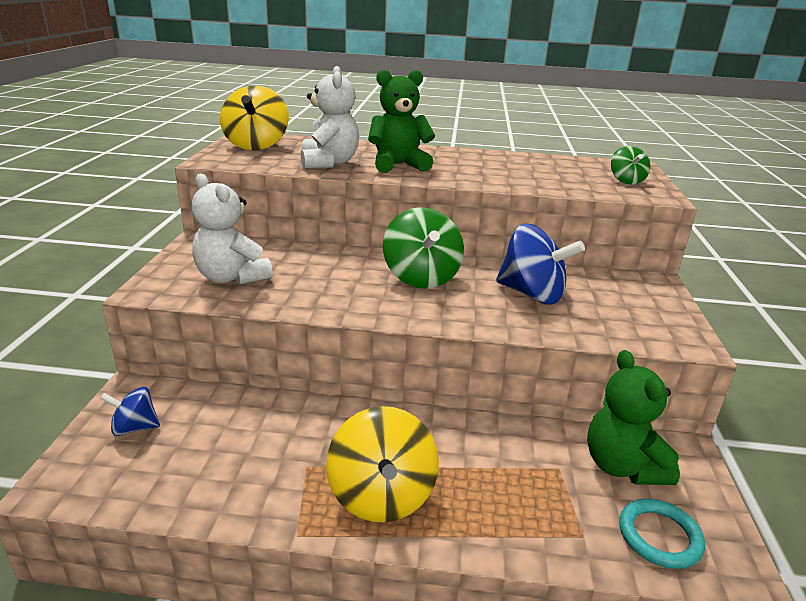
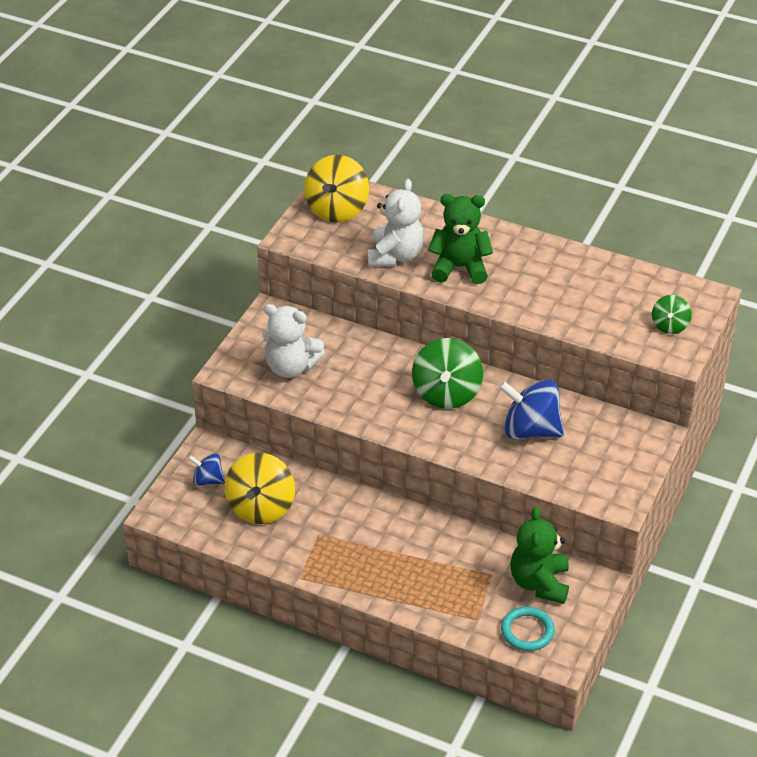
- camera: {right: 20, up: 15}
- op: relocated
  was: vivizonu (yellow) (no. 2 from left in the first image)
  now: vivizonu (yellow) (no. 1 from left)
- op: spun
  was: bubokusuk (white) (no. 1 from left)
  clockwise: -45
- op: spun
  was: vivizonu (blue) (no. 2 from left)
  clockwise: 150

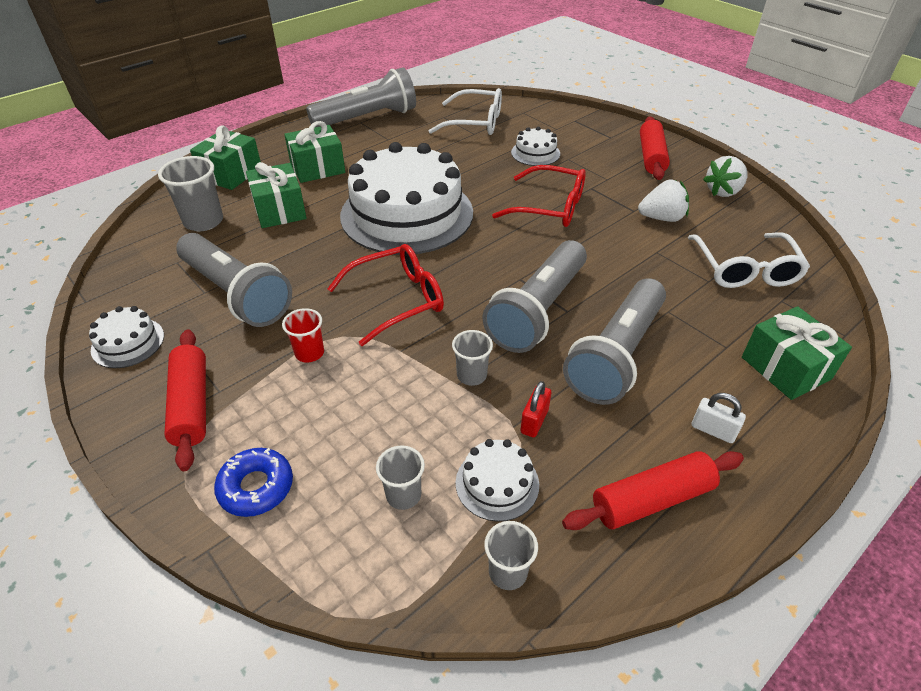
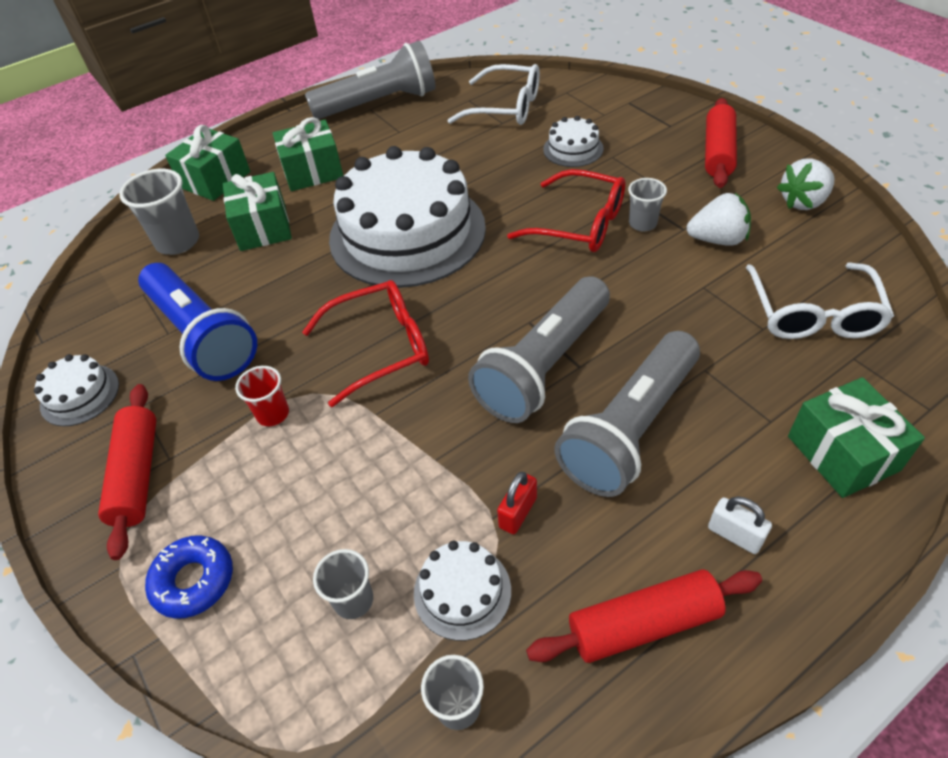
- camera: {right: 10, up: 5}
- op: colour
  was: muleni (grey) (no. 1 from left)
  now: muleni (blue)
- op: relocated
  was: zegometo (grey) (no. 3 from left in the first image)
  now: zegometo (grey) (no. 4 from left)

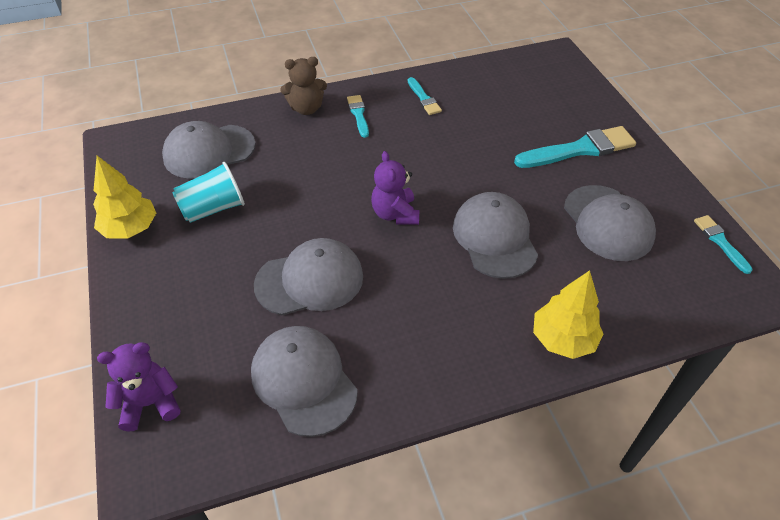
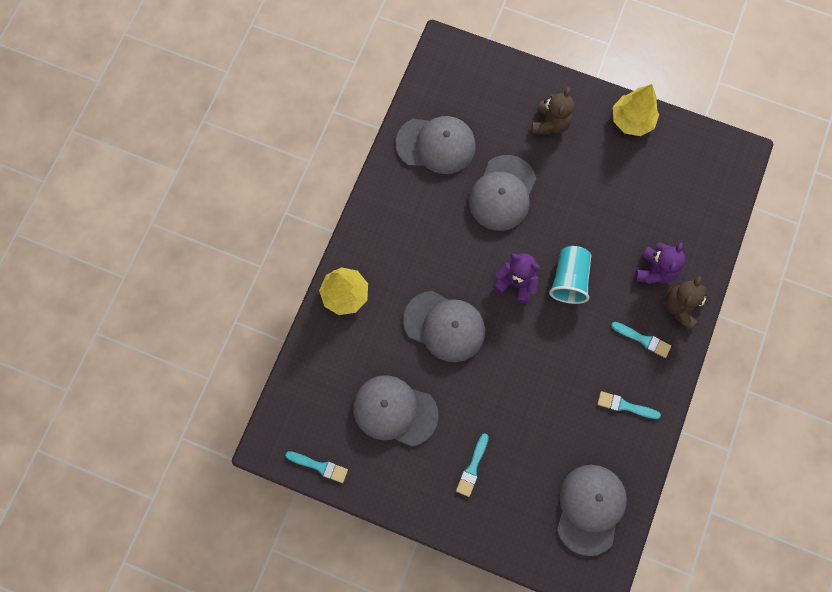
- camera: {right: 130, up: 25}
- op: size
  was: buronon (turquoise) (no. 3 from left in the first image)
  ratio: 0.53
- op: appeared
  now: bubokusuk (brown) (no. 1 from left)
- op: relocated
  was: zegometo (turquoise)
- op: relocated
  was: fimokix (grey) (no. 1 from left in the first image)
  now: fimokix (grey) (no. 5 from left)
- op: relocated
  was: bubokusuk (purple) (no. 1 from left in the first image)
  now: bubokusuk (purple) (no. 2 from left)

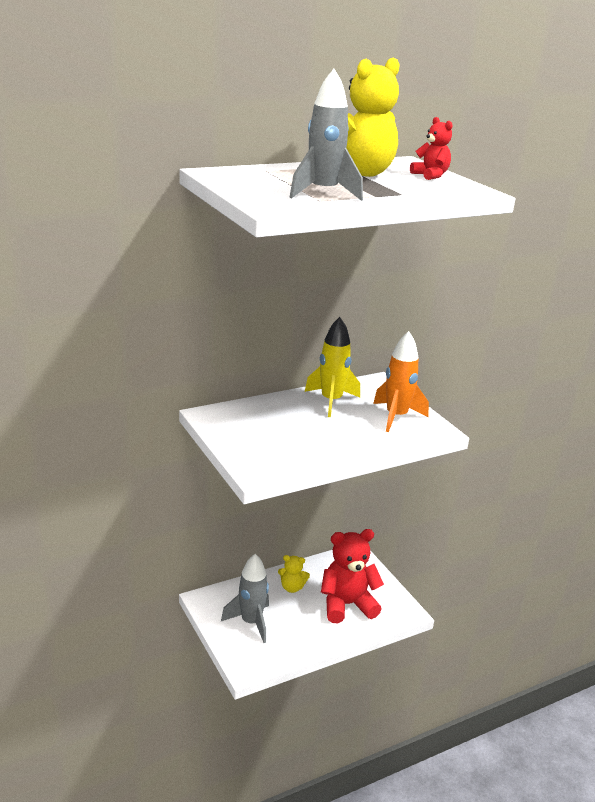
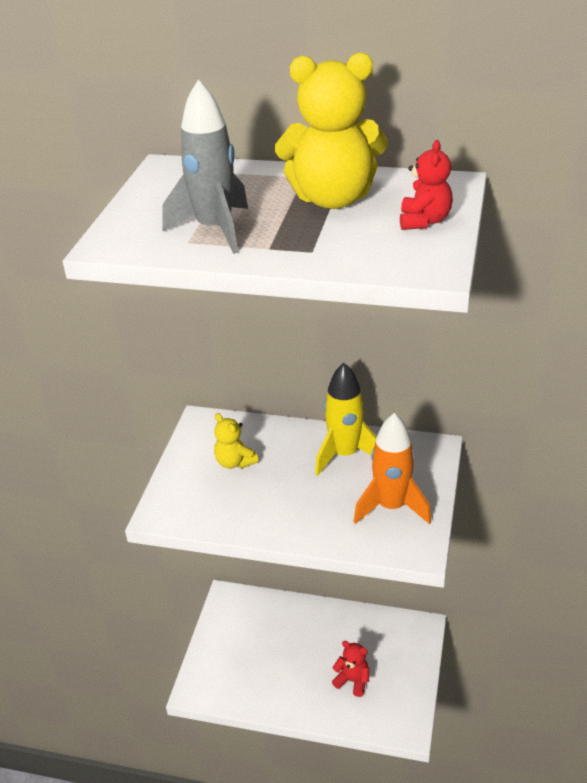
- camera: {right: 45, up: 10}
- op: relocated
  was: bubokusuk (yellow) (no. 1 from left)
- op: size
  was: bubokusuk (red) (no. 1 from left)
  ratio: 0.51
- op: missing
  was: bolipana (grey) (no. 1 from left)

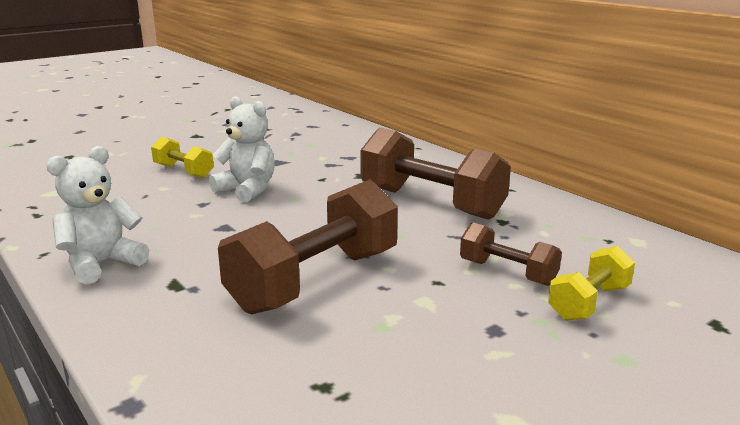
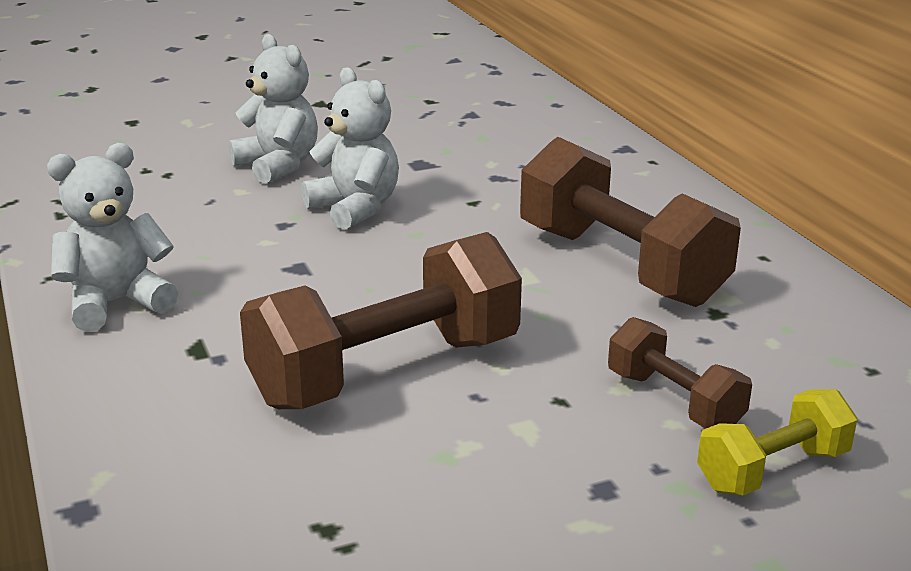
- camera: {right: 15, up: 5}
- op: exchanged
  was: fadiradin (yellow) (no. 1 from left)
  now: bubokusuk (white) (no. 2 from left)

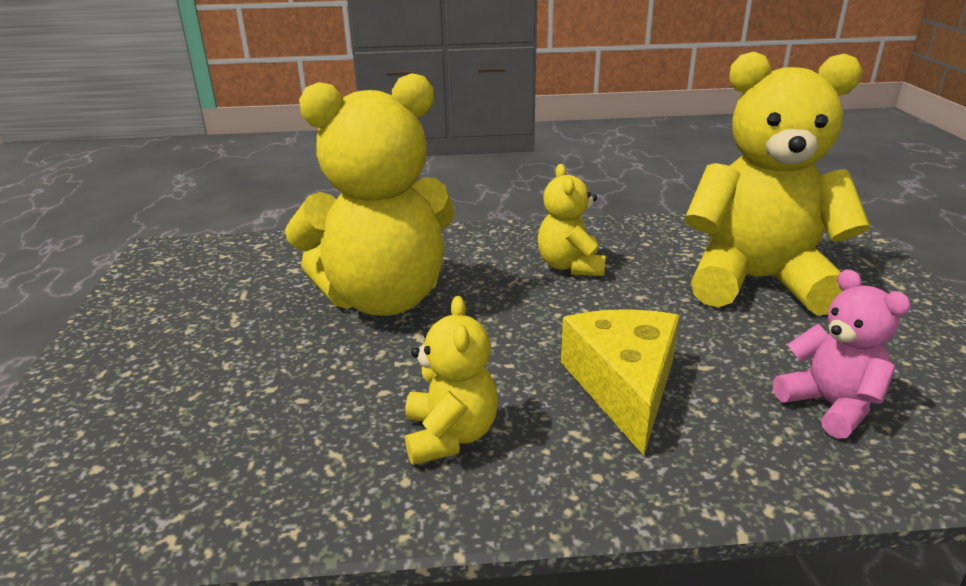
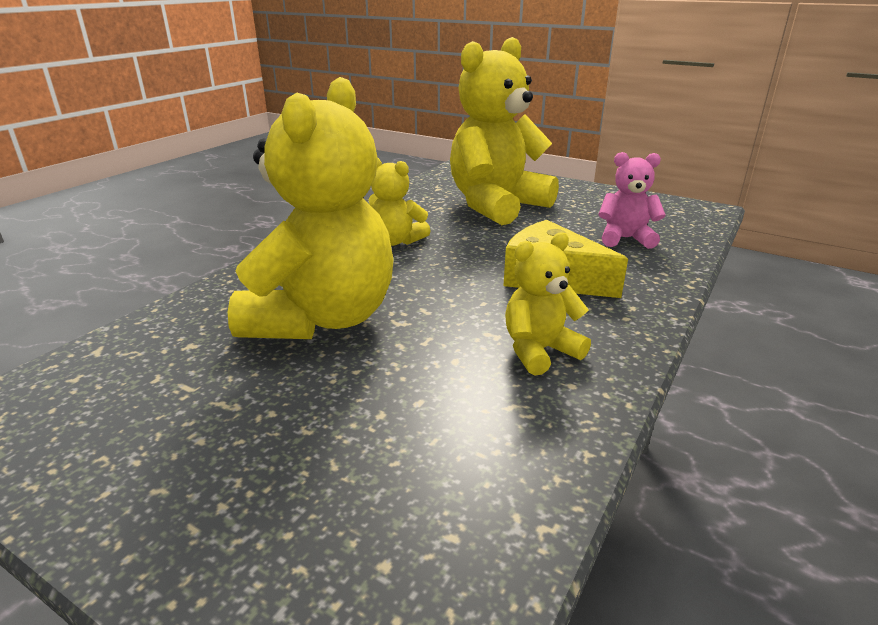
- camera: {right: -55, up: 0}
- op: spun
  was: bubokusuk (yellow) (no. 2 from left in the first image)
  clockwise: -60

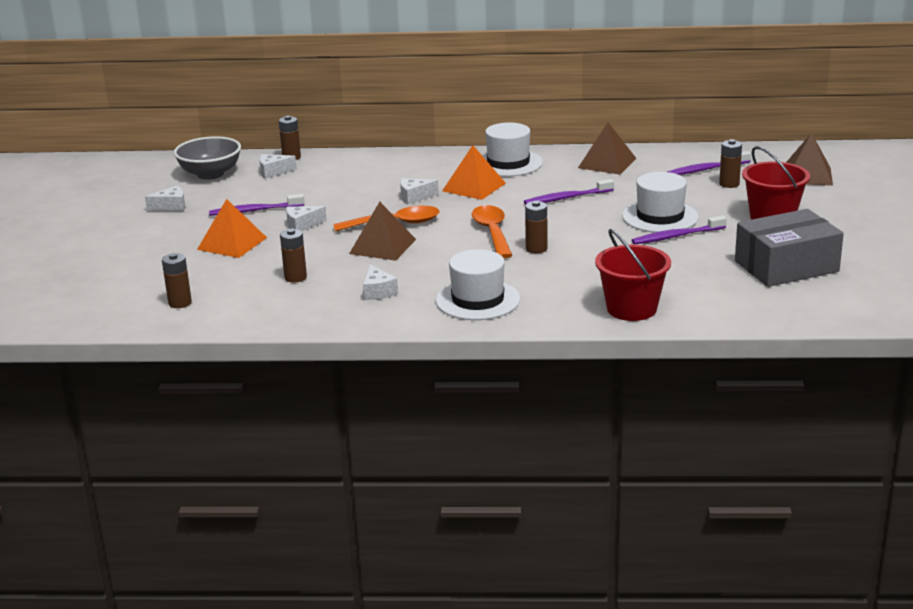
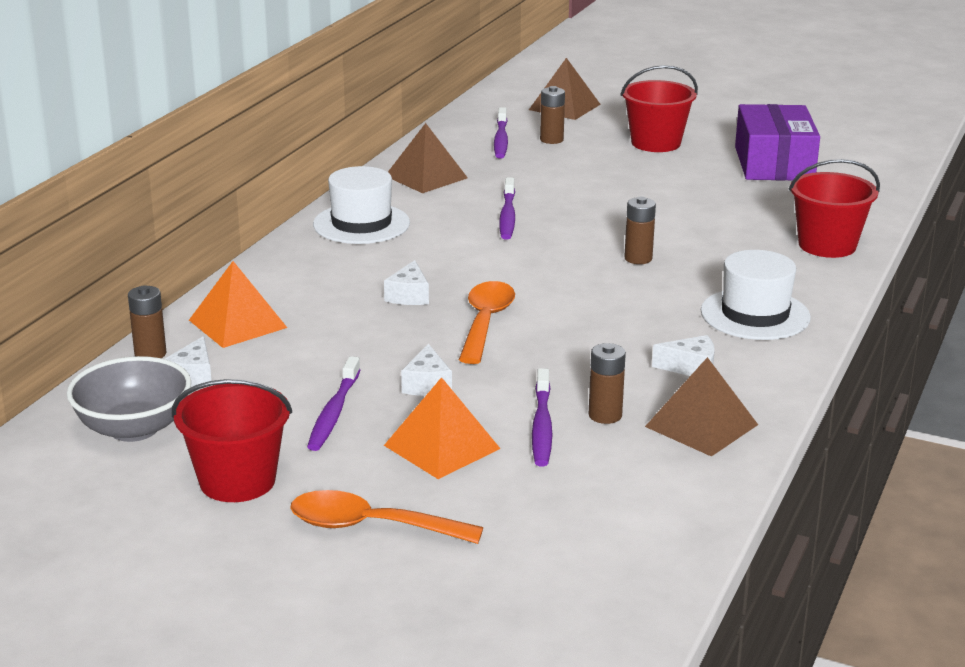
- camera: {right: -70, up: 0}
- op: exchanged
  was: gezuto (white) (no. 1 from left)
  now: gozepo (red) (no. 1 from left)
- op: relocated
  was: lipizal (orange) (no. 2 from left in the first image)
  now: lipizal (orange) (no. 1 from left)
- op: relocated
  was: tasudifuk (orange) (no. 2 from left in the first image)
  now: tasudifuk (orange) (no. 1 from left)
- op: relocated
  was: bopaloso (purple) (no. 3 from left in the first image)
  now: bopaloso (purple) (no. 4 from left)
- op: relocated
  was: lipizal (brown) (no. 1 from left in the first image)
  now: lipizal (brown) (no. 3 from left)
- op: colour
  was: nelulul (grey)
  now: nelulul (purple)
- op: missing
  was: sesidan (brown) (no. 1 from left)
- op: missing
  was: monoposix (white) (no. 3 from left)

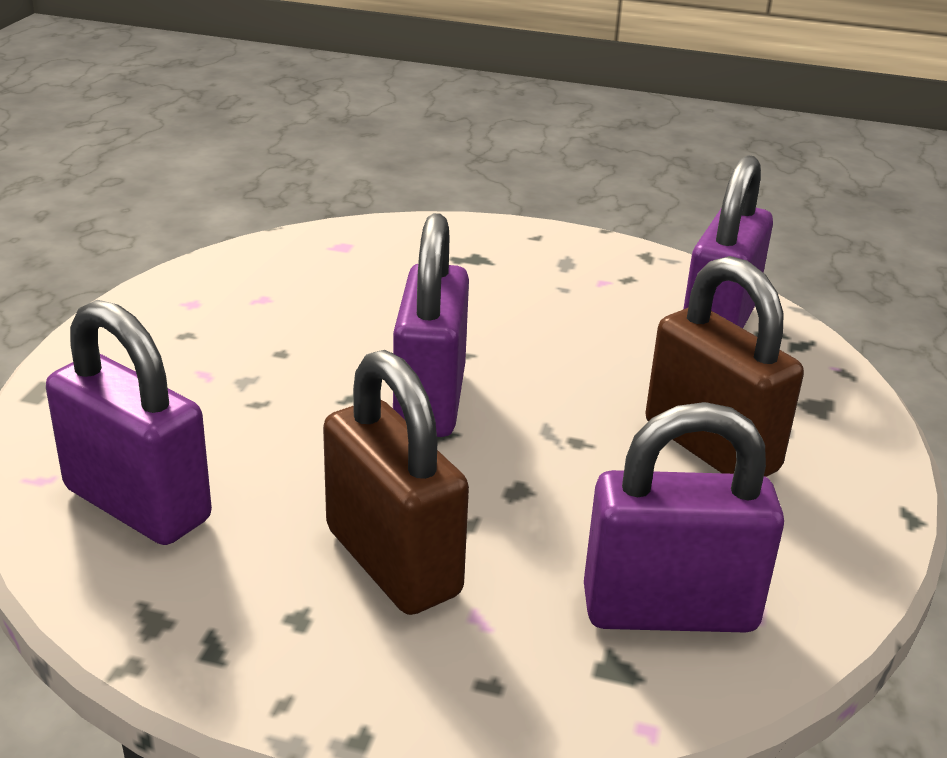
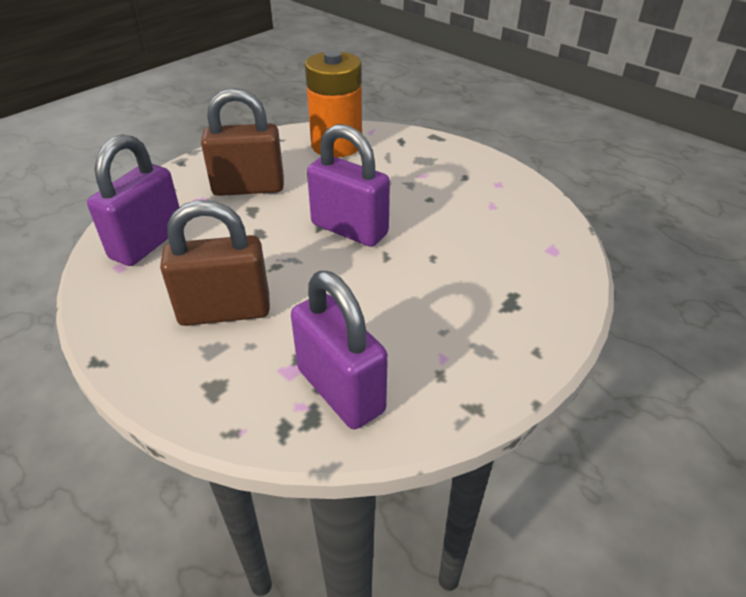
- camera: {right: 120, up: 10}
- op: exchanged
  was: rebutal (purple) (no. 1 from left)
  now: sesidan (orange)

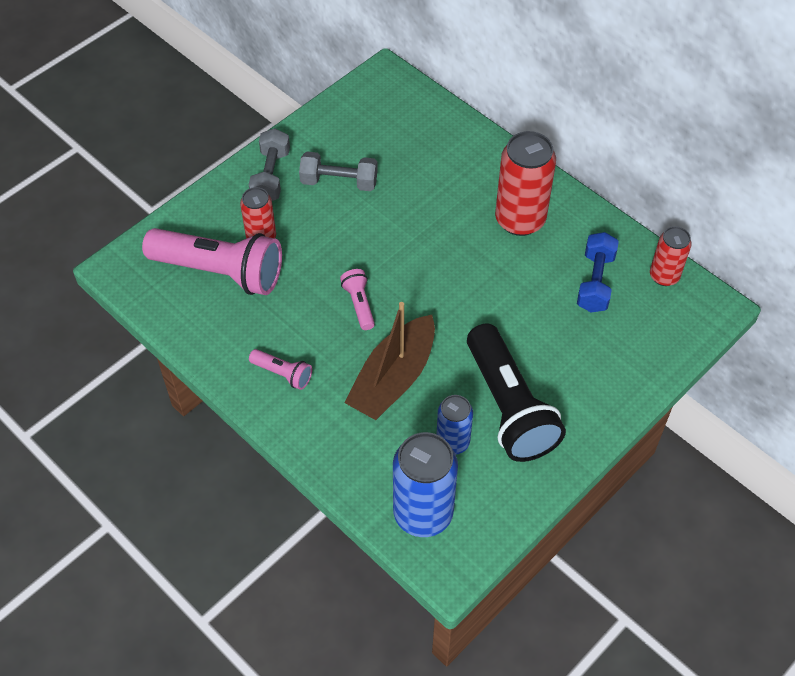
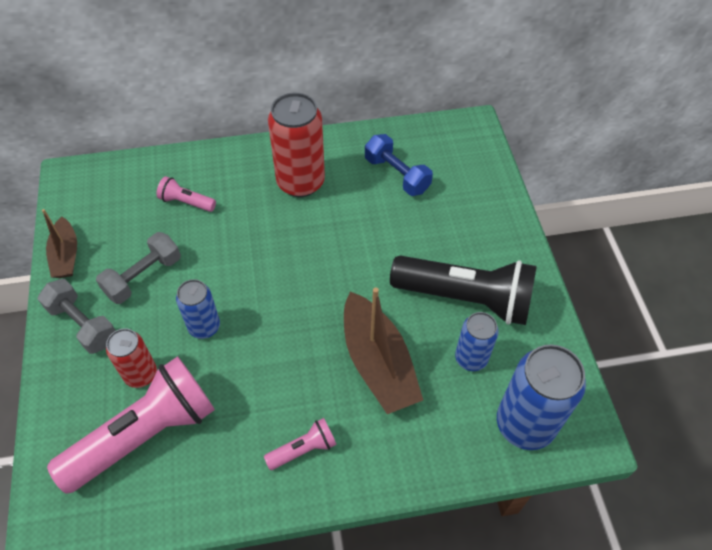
- camera: {right: -55, up: 0}
- op: appeared
  now: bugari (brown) (no. 1 from left)
- op: relocated
  was: muleni (pink) (no. 3 from left in the first image)
  now: muleni (pink) (no. 2 from left)
- op: appeared
  now: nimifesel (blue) (no. 1 from left)
- op: missing
  was: nimifesel (red) (no. 3 from left)

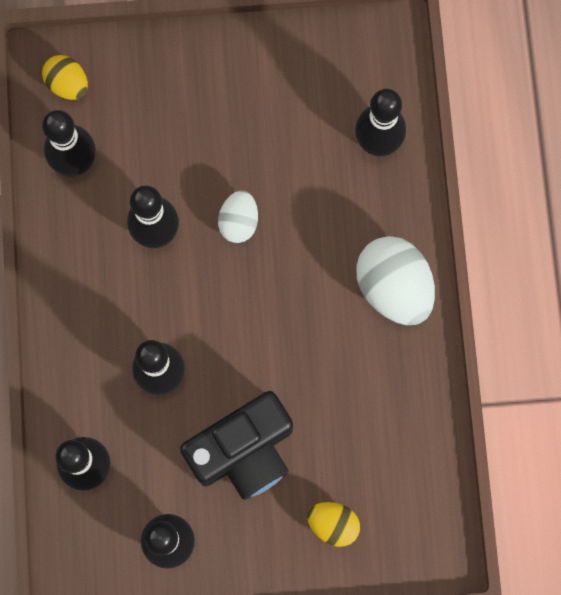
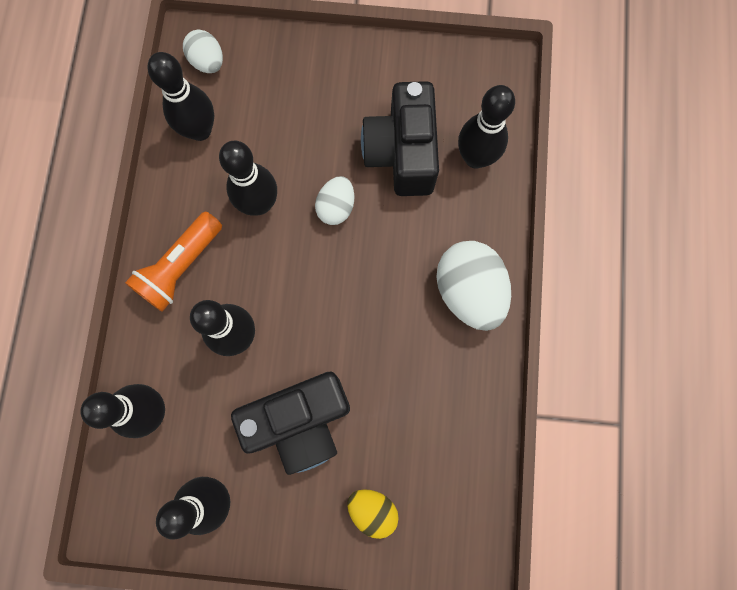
- camera: {right: 10, up: 0}
- op: appeared
  now: muleni (orange)
- op: colour
  was: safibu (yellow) (no. 1 from left)
  now: safibu (white) (no. 1 from left)
- op: appeared
  now: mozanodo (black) (no. 2 from left)

